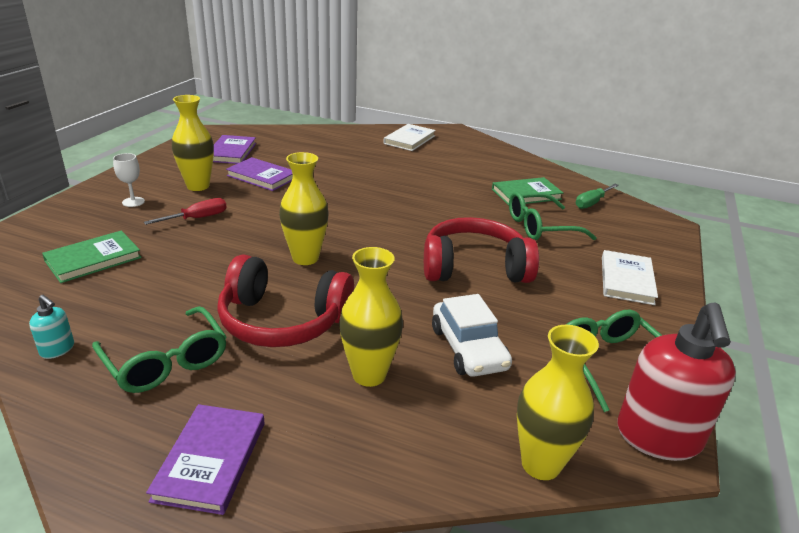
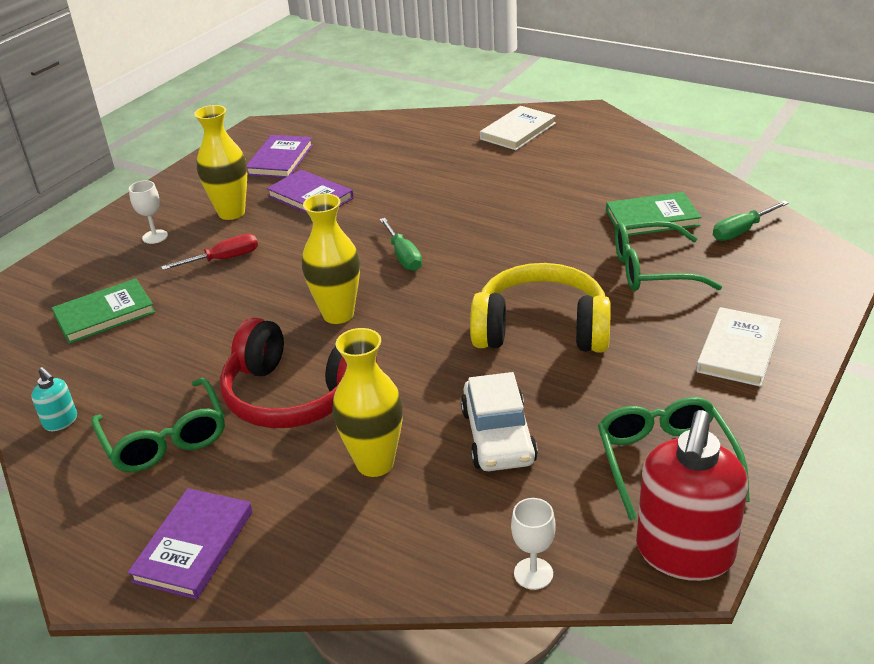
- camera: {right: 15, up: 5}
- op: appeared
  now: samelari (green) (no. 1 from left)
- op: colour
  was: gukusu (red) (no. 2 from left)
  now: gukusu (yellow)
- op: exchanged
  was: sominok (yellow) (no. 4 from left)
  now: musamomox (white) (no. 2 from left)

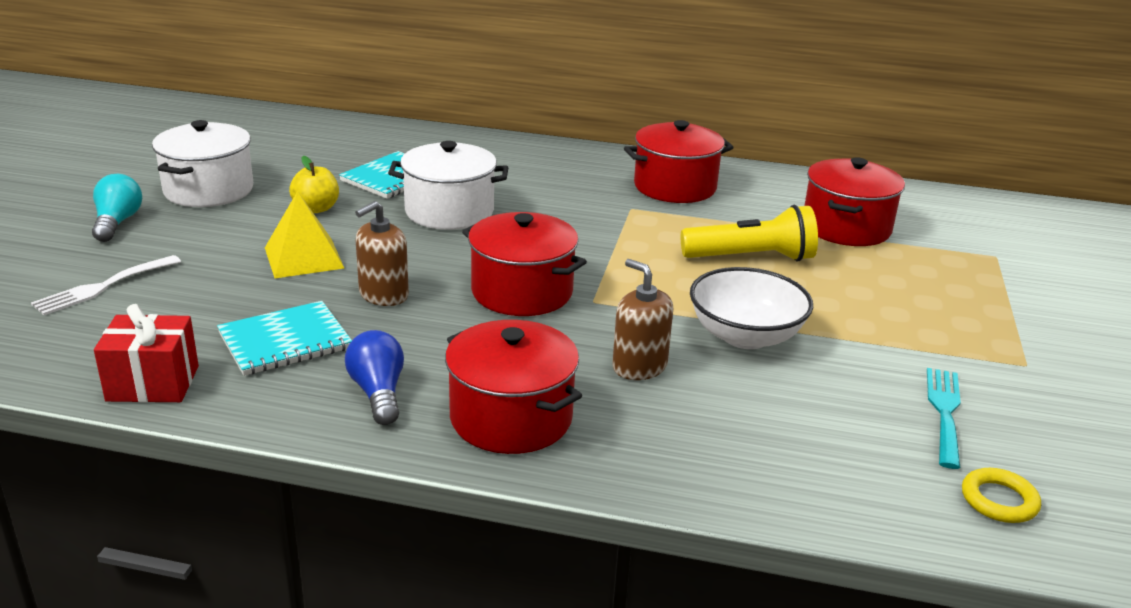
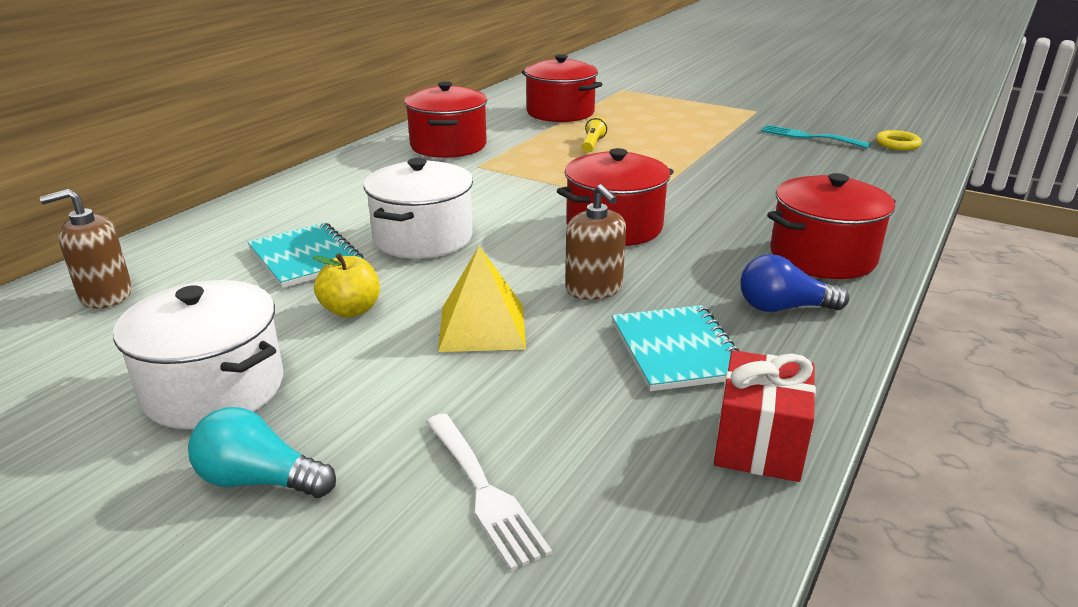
- camera: {right: -70, up: 0}
- op: relocated
  was: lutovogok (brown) (no. 2 from left in the first image)
  now: lutovogok (brown) (no. 1 from left)
- op: size
  was: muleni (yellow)
  ratio: 0.5
- op: missing
  was: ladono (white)

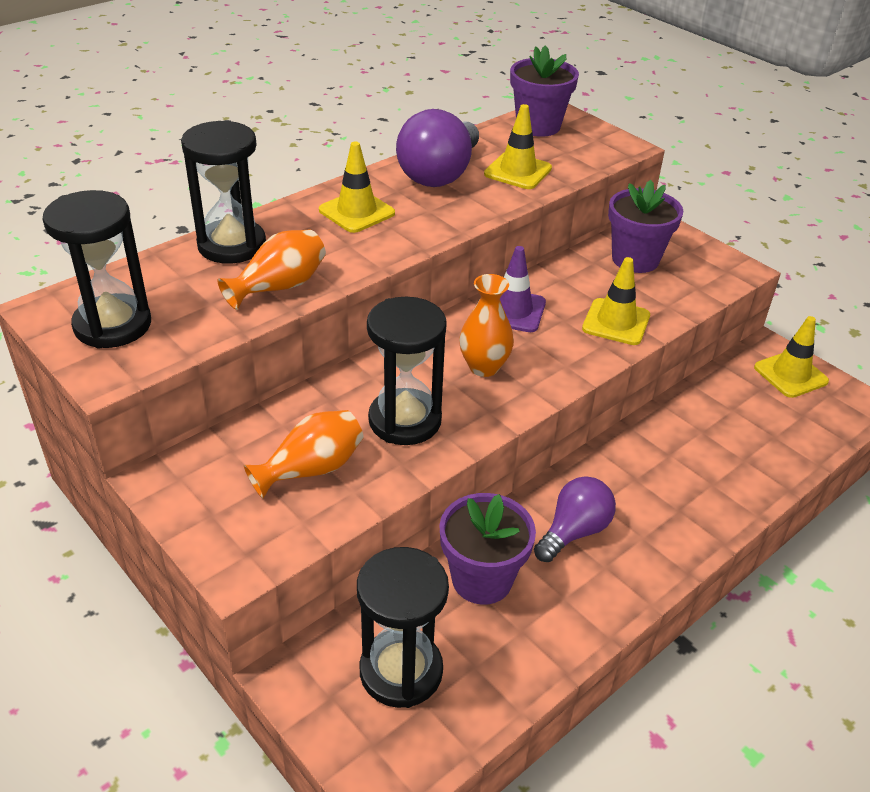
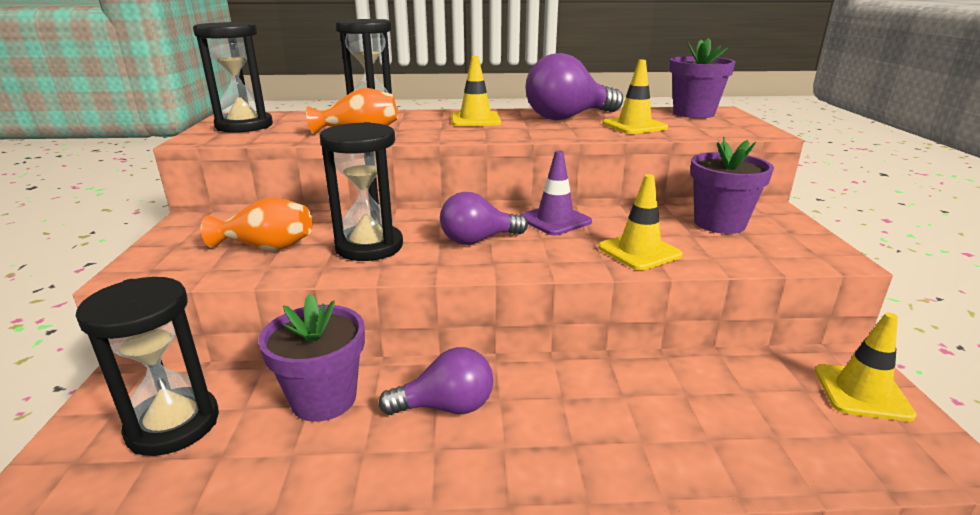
- camera: {right: 40, up: -15}
- op: exchanged
  was: sominok (orange) (no. 3 from left)
  now: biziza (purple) (no. 2 from left)

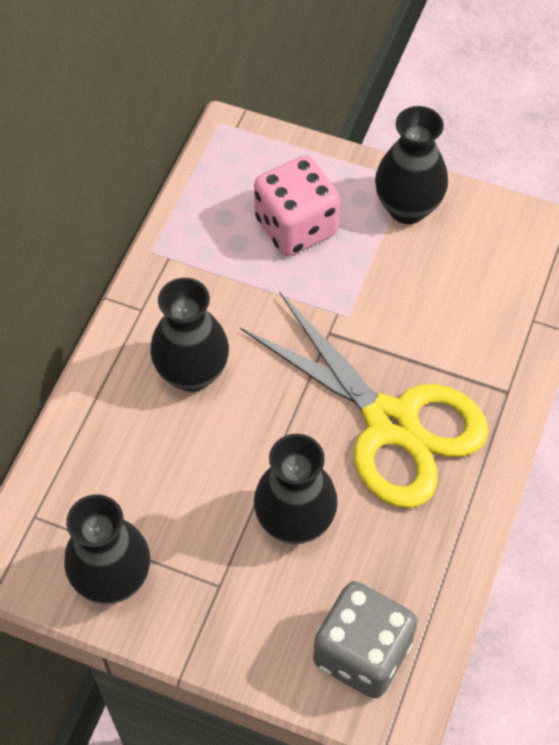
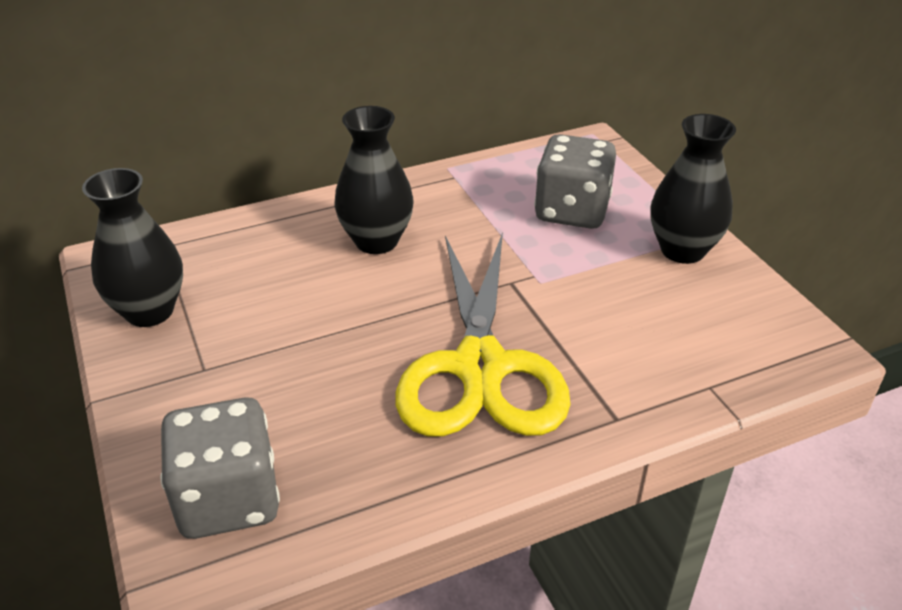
- camera: {right: 45, up: -20}
- op: colour
  was: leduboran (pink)
  now: leduboran (grey) (no. 2 from left)
- op: missing
  was: sominok (black) (no. 3 from left)

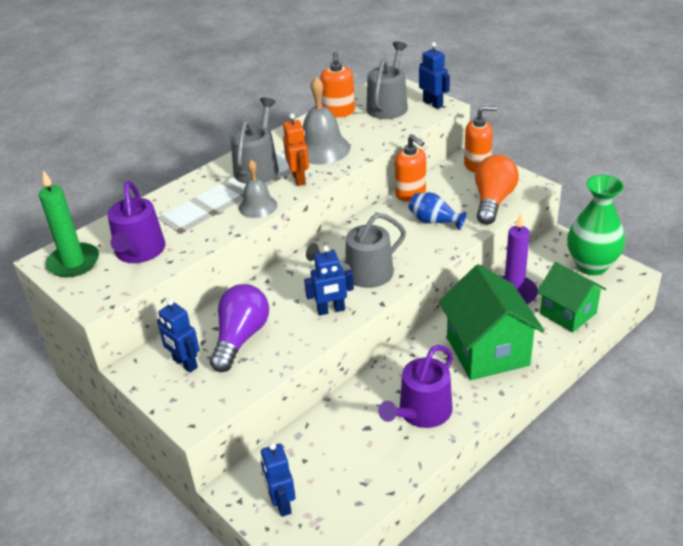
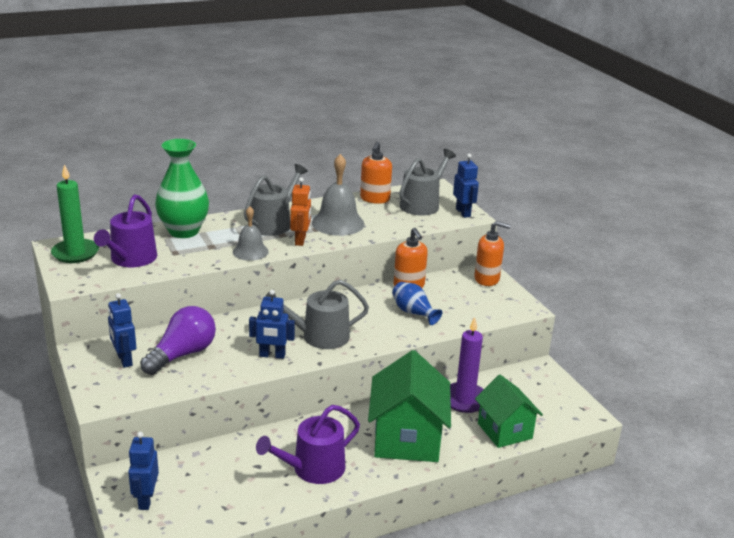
- camera: {right: 15, up: -10}
- op: relocated
  was: sominok (green)
- op: missing
  was: biziza (orange)

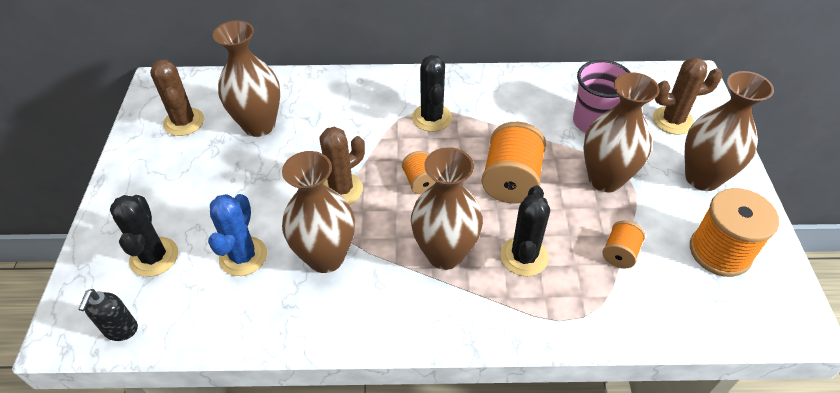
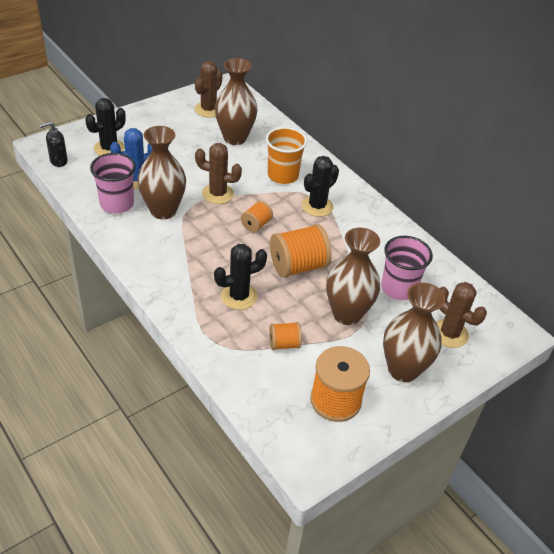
- camera: {right: 50, up: -5}
- op: appeared
  now: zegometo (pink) (no. 1 from left)
- op: appeared
  now: zegometo (orange)
- op: missing
  was: sominok (brown) (no. 3 from left)

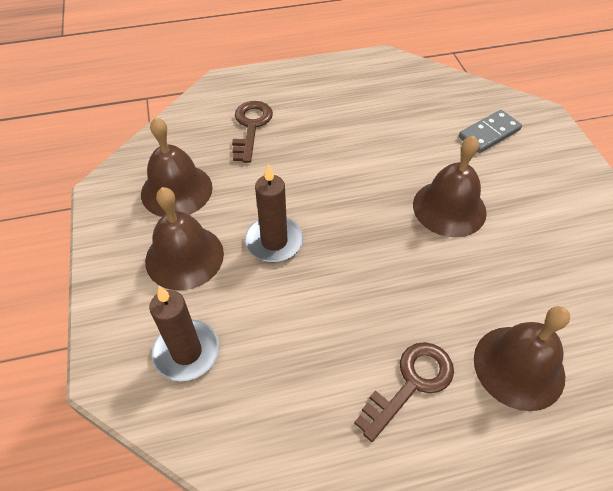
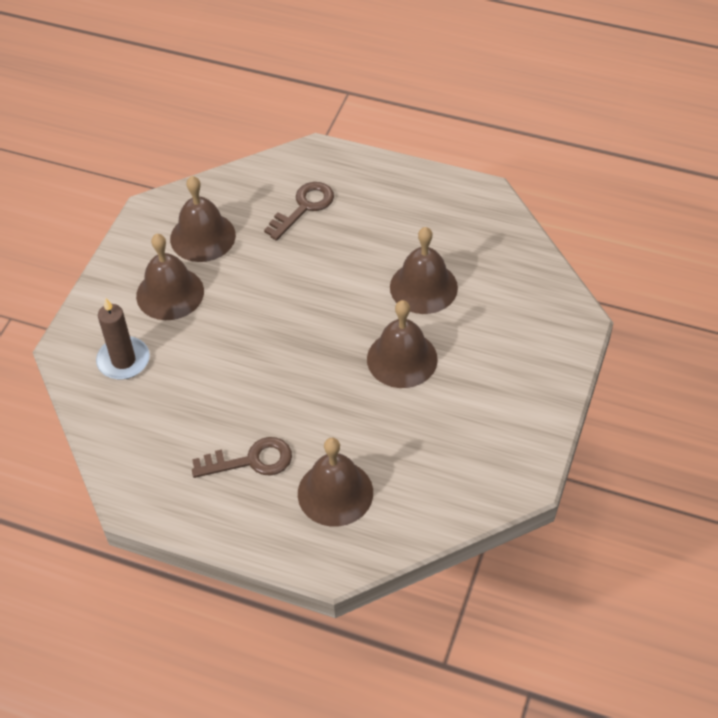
- camera: {right: 35, up: 0}
- op: appeared
  now: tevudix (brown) (no. 5 from left)
- op: missing
  was: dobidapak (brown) (no. 2 from left)
- op: missing
  was: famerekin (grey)

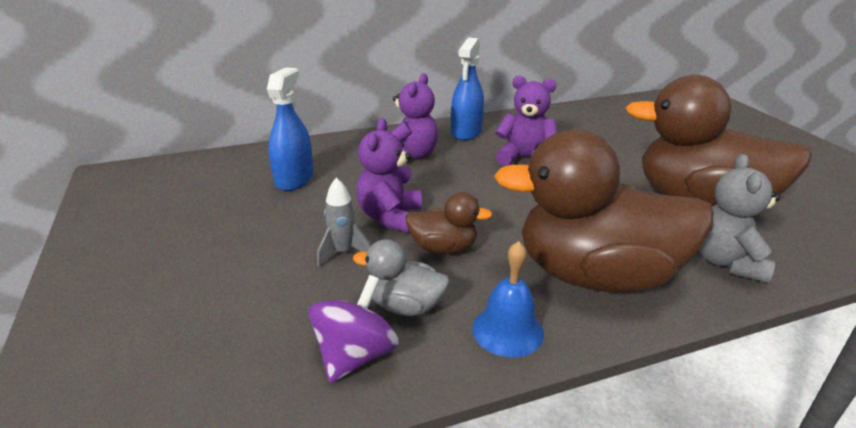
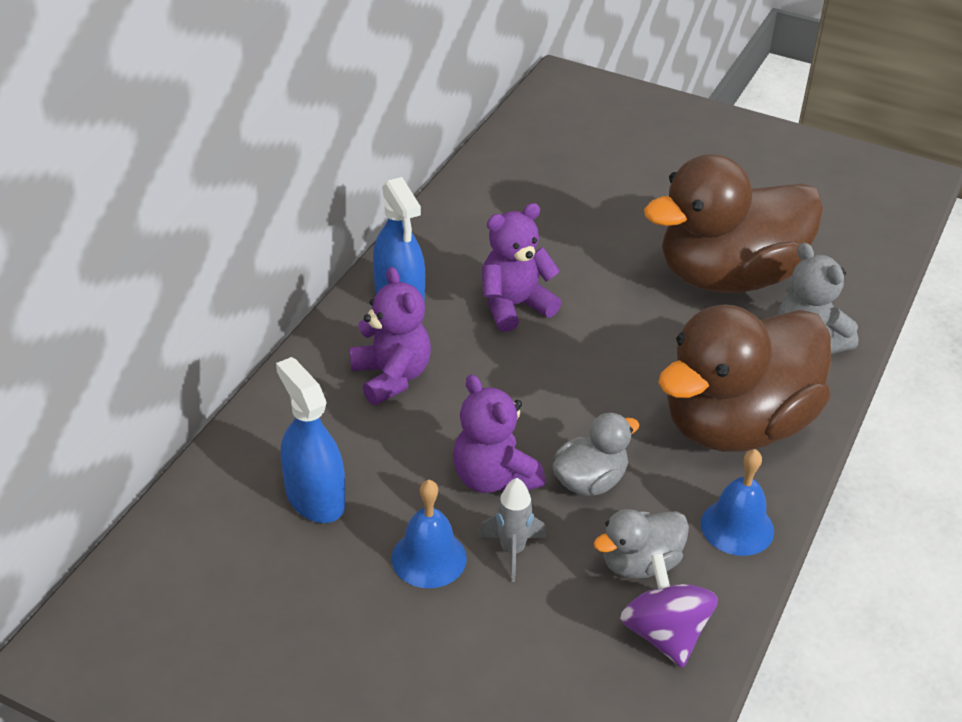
- camera: {right: -45, up: 10}
- op: appeared
  now: tevudix (blue) (no. 1 from left)
- op: colour
  was: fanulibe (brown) (no. 1 from left)
  now: fanulibe (grey) (no. 1 from left)

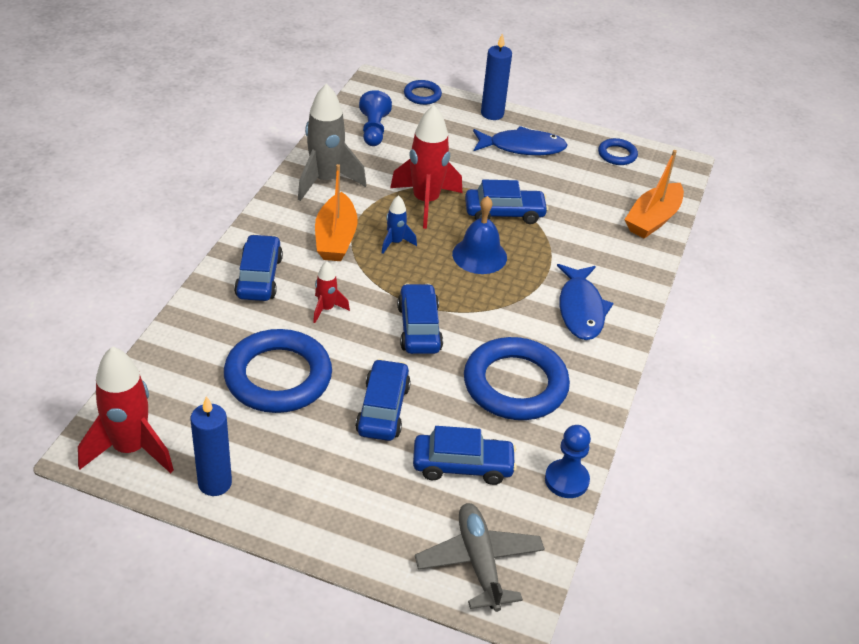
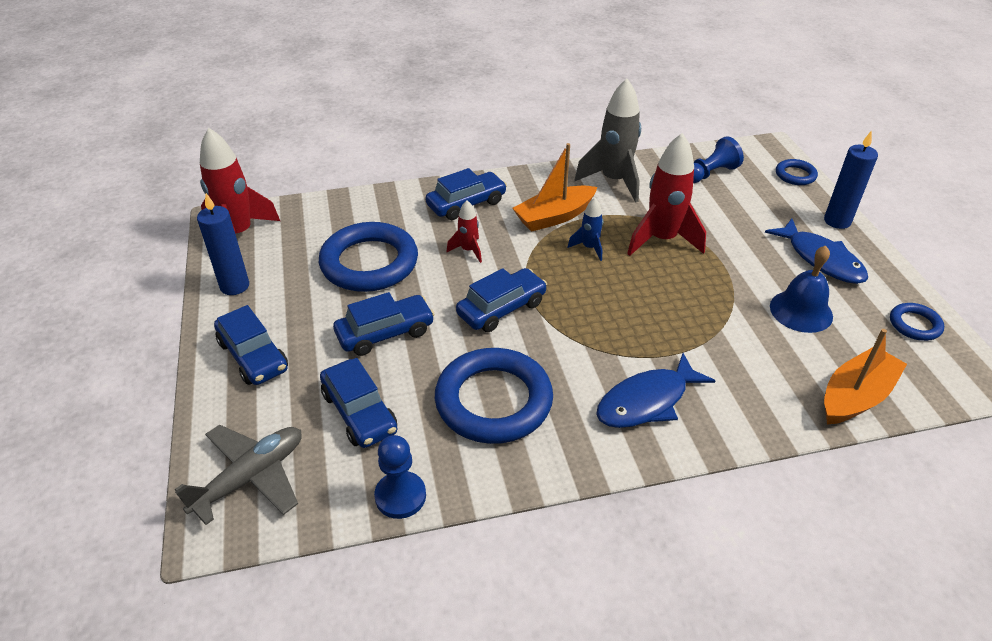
- camera: {right: 60, up: 0}
- op: relocated
  was: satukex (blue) (no. 5 from left in the first image)
  now: satukex (blue) (no. 1 from left)
- op: relocated
  was: tevudix (blue)
- op: spun
  was: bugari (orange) (no. 2 from left)
  clockwise: 135

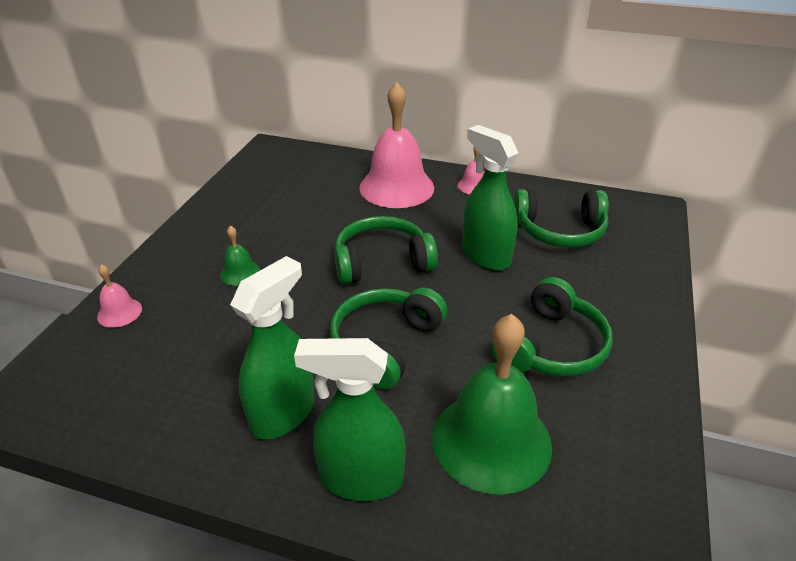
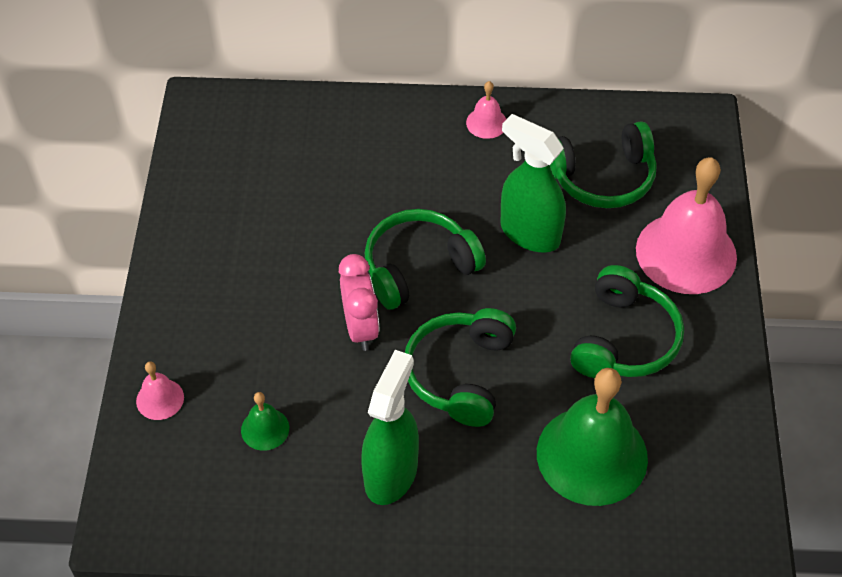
- camera: {right: -15, up: 15}
- op: relocated
  was: tevudix (green) (no. 1 from left)
- op: appeared
  now: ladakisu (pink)
- op: relocated
  was: tevudix (pink) (no. 2 from left in the first image)
  now: tevudix (pink) (no. 3 from left)
- op: missing
  was: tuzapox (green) (no. 2 from left)

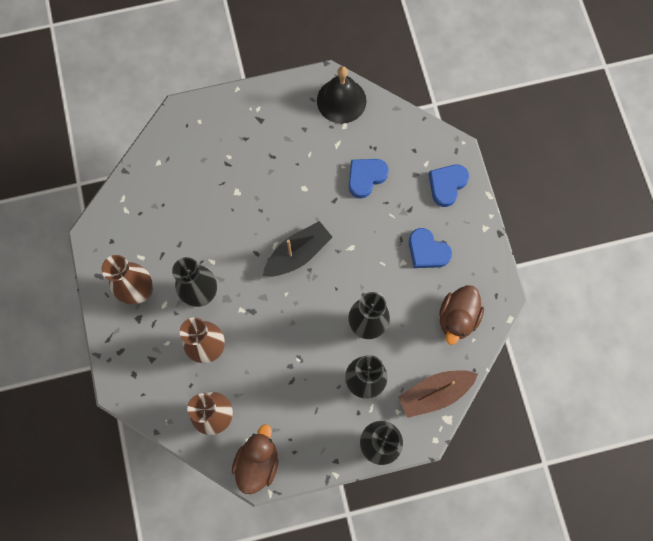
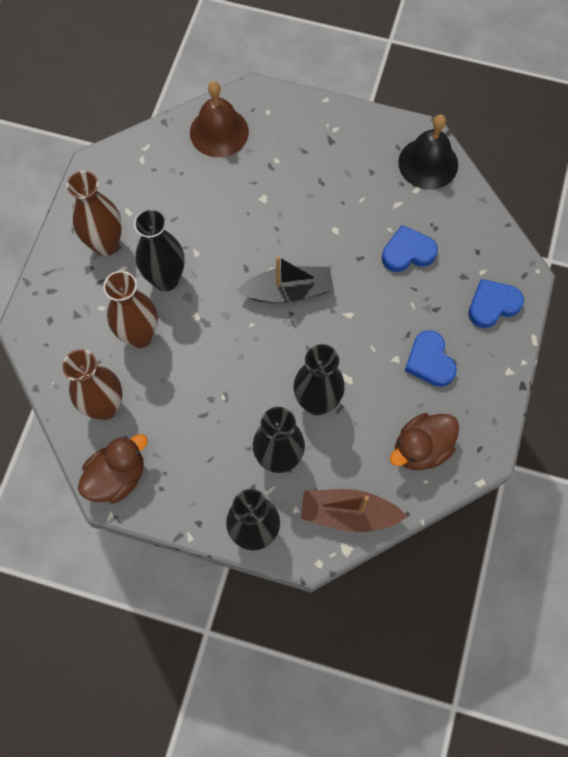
- camera: {right: 30, up: -5}
- op: appeared
  now: tevudix (brown)

